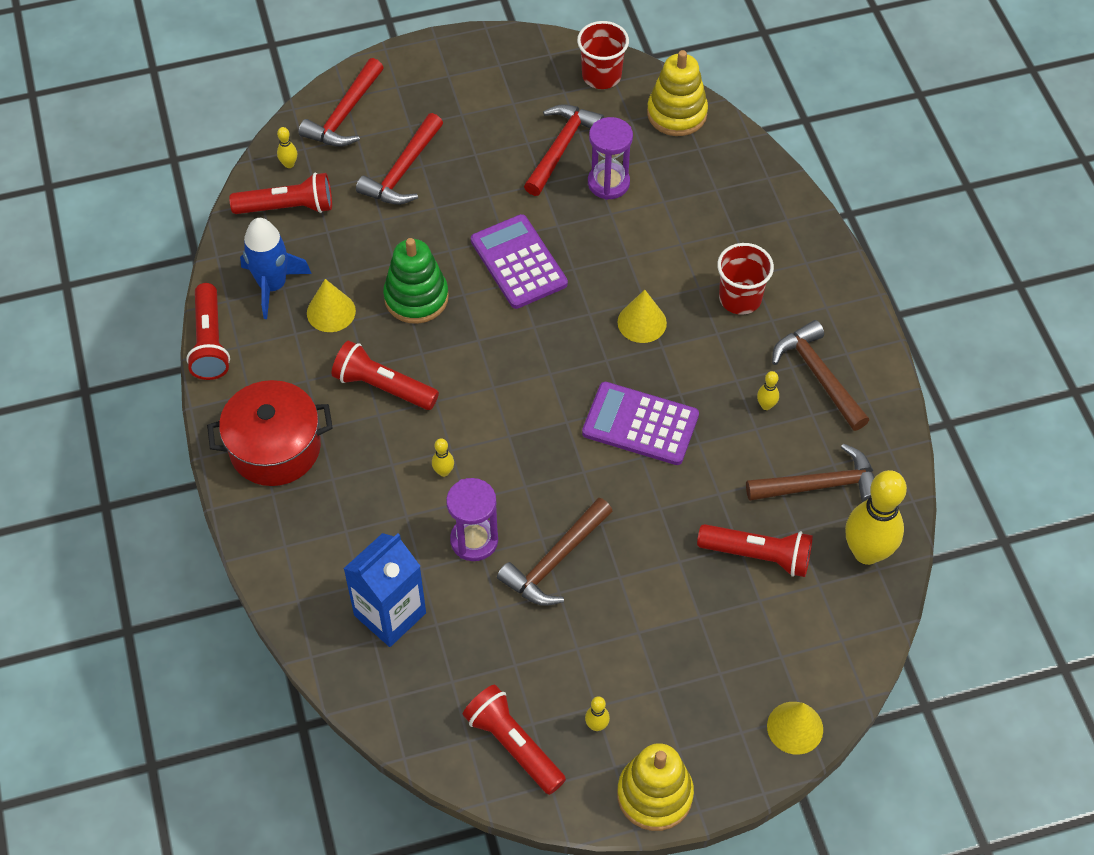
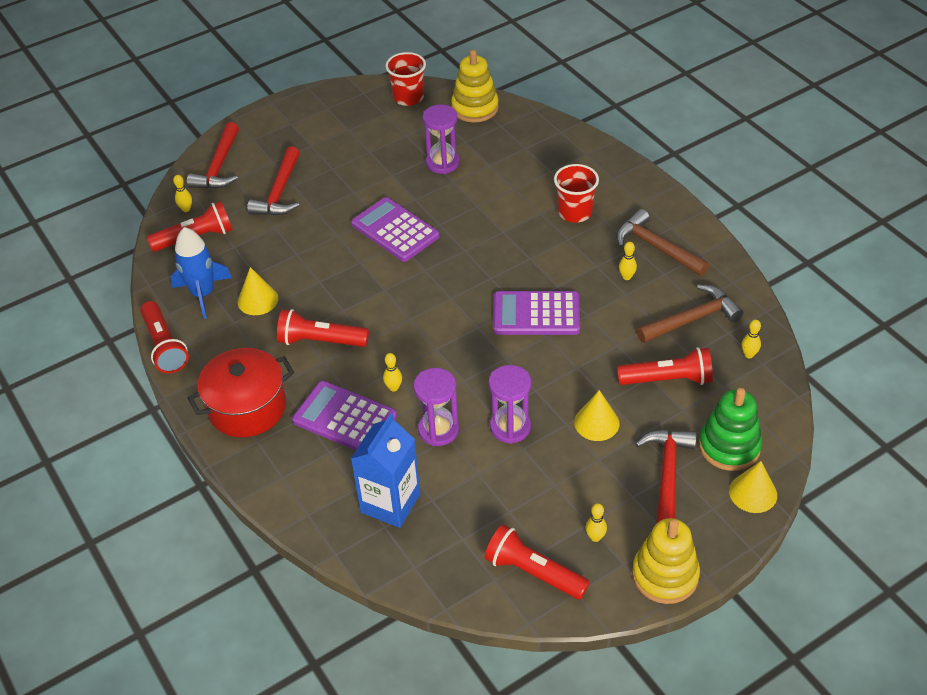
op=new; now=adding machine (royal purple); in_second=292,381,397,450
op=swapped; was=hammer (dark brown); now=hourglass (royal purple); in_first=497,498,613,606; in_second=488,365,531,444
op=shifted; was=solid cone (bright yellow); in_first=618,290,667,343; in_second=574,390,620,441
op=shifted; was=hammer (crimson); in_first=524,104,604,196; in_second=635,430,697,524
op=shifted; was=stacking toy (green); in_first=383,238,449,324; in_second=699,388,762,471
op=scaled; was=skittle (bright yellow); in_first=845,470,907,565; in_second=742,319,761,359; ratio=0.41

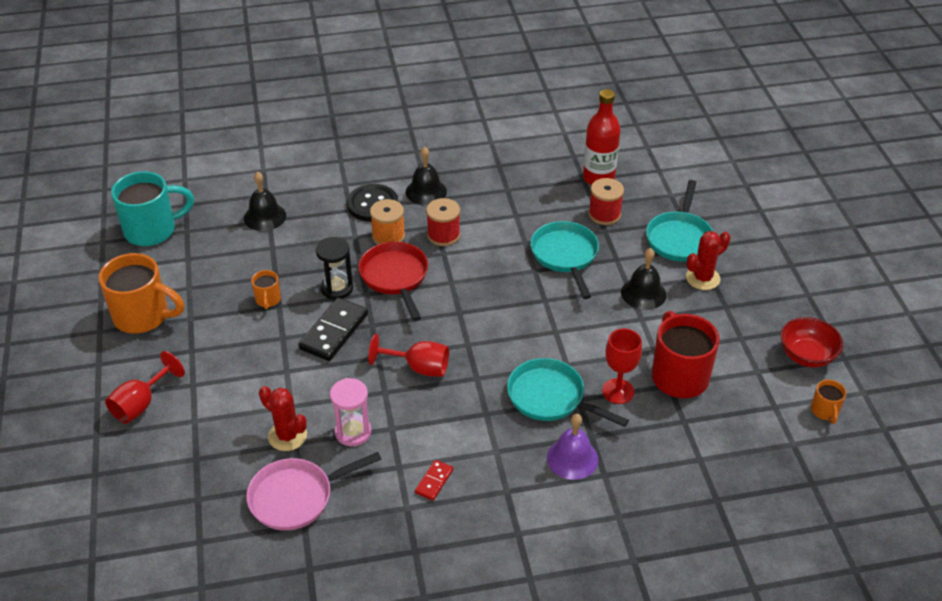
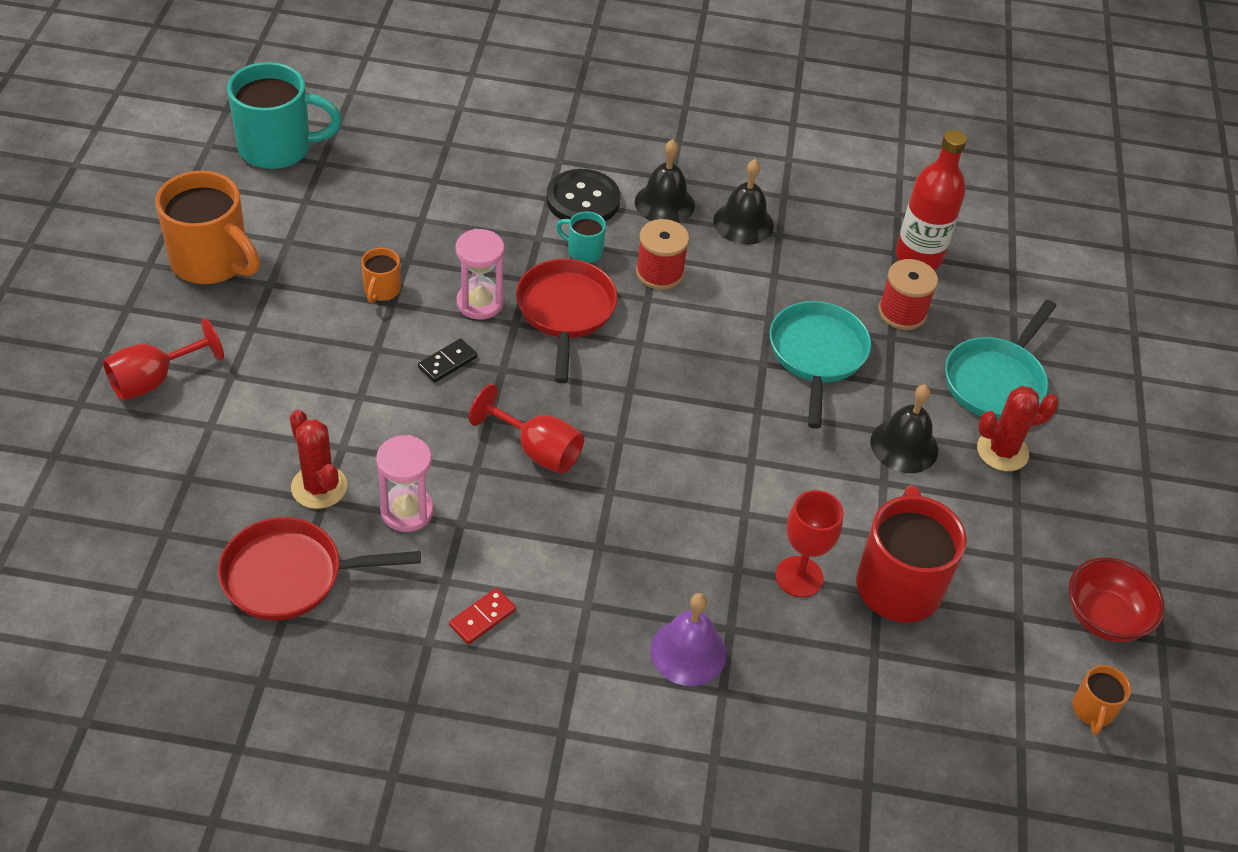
op=repainted; was=frying pan (rosy); now=frying pan (crimson); in_first=246,452,381,531; in_second=218,517,421,620
op=scaled; was=domino (black); in_first=298,297,368,361; in_second=418,338,477,383; ratio=0.52
op=repainted; was=hourglass (black); now=hourglass (rosy); in_first=316,237,353,300; in_second=456,229,504,320
op=swapped; was=bobbin (orange); now=tea mug (teal); in_first=370,199,405,245; in_second=556,211,606,263
op=shifted; was=bell (black); in_first=244,172,286,231; in_second=713,159,774,245
op=gone; was=frying pan (teal); in_first=507,358,629,427

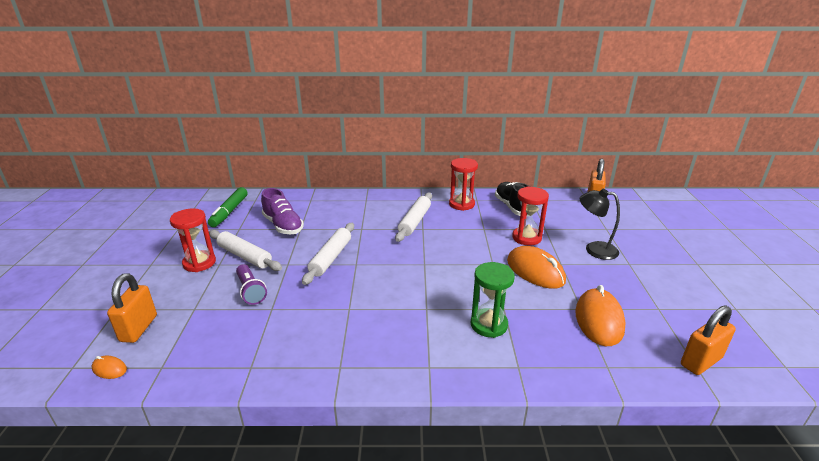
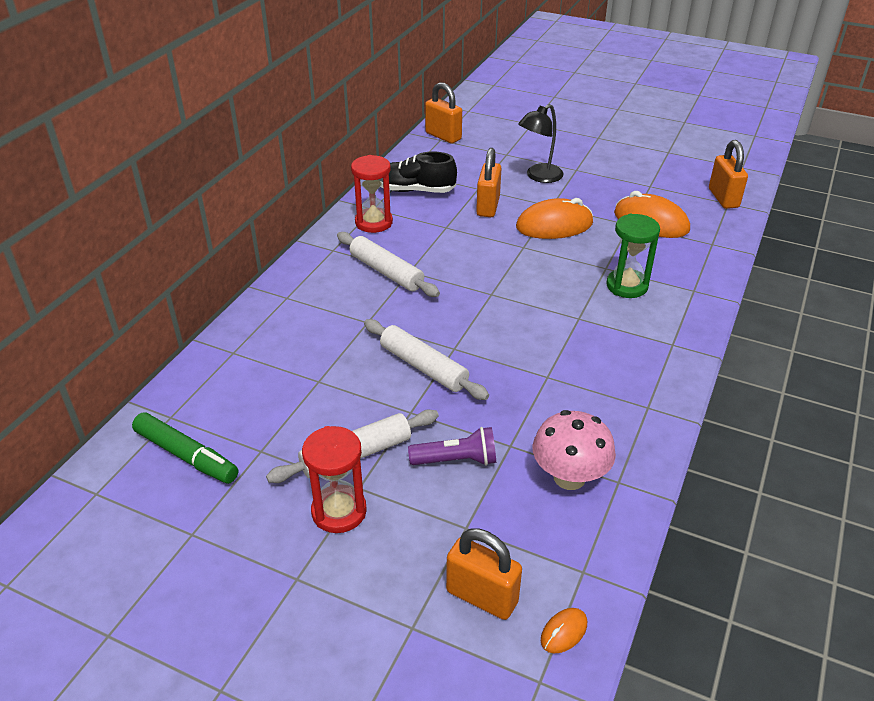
op=swapped; was=hourglass (crimson); now=small lock (orange); in_first=512,186,549,246; in_second=476,148,501,217
op=new; now=fungus (rosy); in_second=533,410,616,490
op=gone; was=shoe (royal purple); in_first=261,188,304,235

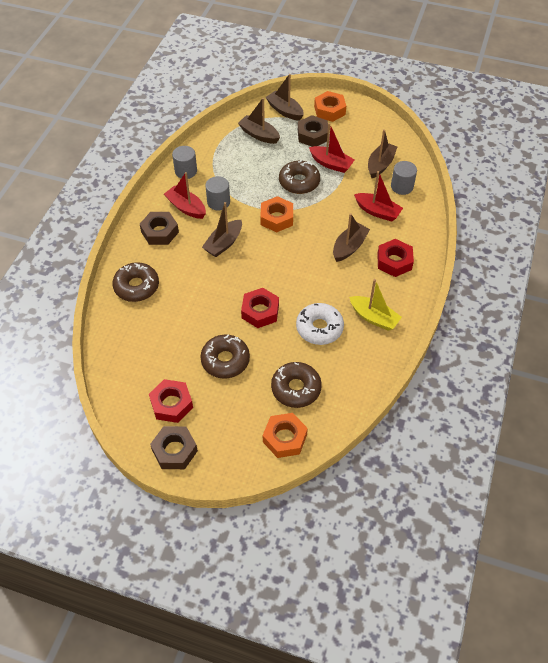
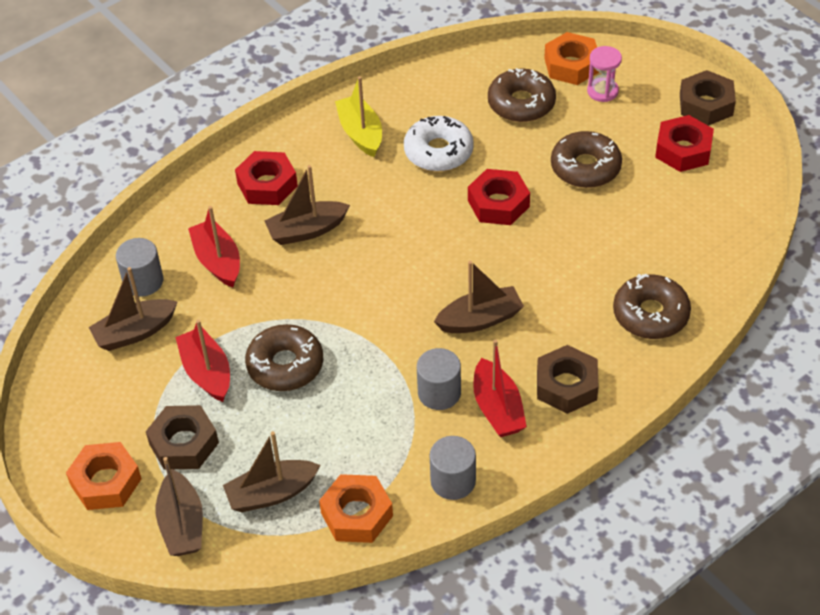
op=rotated; was=sailboat (dark brown); in_first=238,98,280,144; in_second=223,431,320,512; clockwise=90
op=shifted; was=hex nut (orange); in_first=260,196,293,232; in_second=319,474,393,543
op=new; now=hourglass (rosy); in_second=587,46,622,102

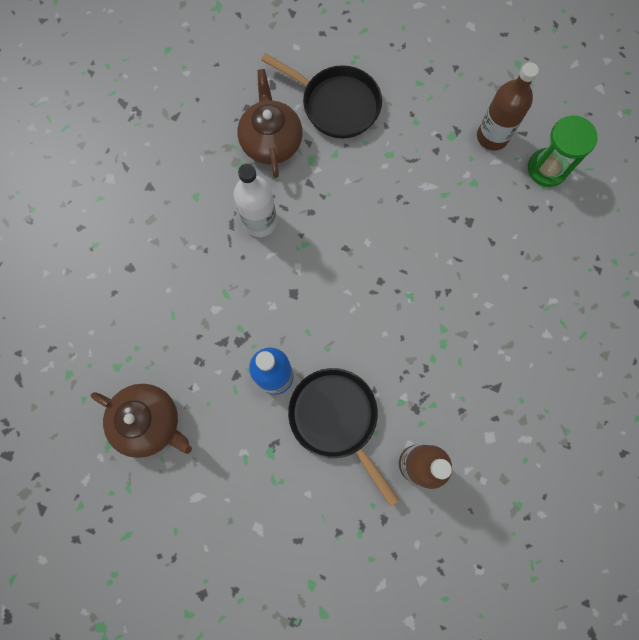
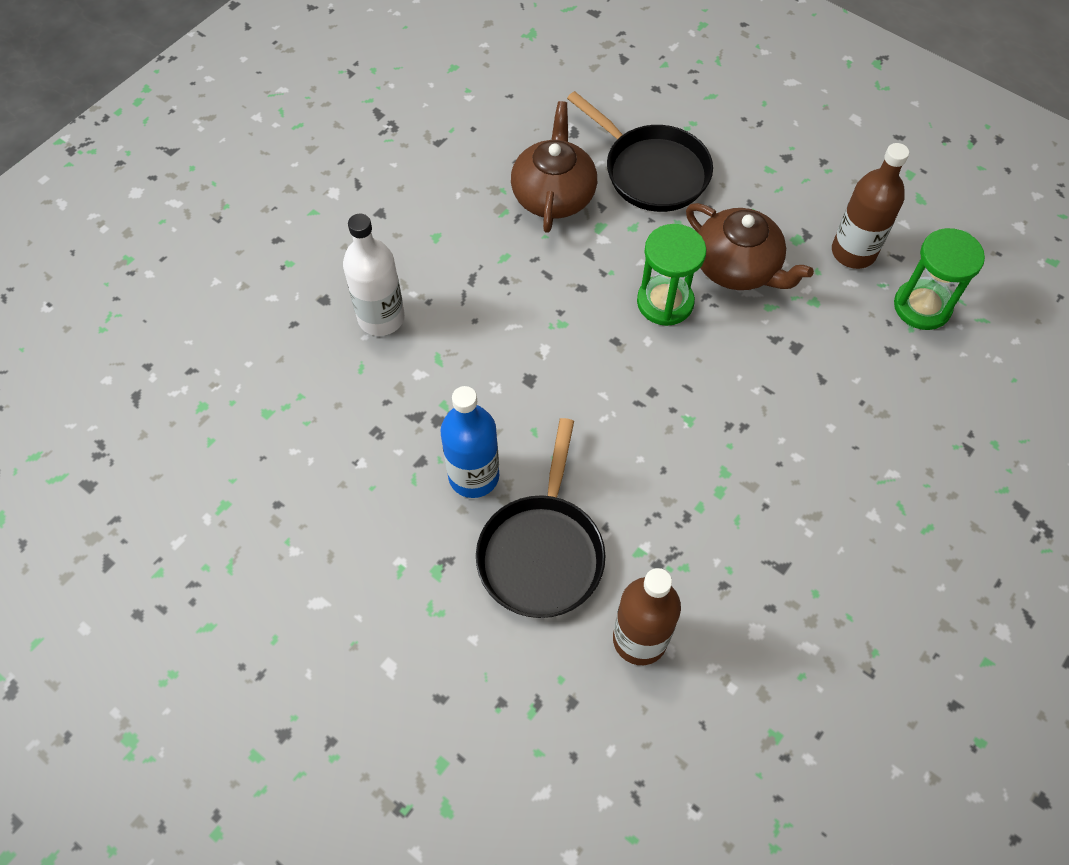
op=shifted; was=drink bottle (white); in_first=234,164,277,237; in_second=343,214,405,336
op=rotated; was=frying pan (black); in_first=288,368,399,507; in_second=476,418,605,618; clockwise=-150
op=new; now=hourglass (green); in_second=637,224,707,326
op=shifted; was=tea pot (dark brown); in_first=90,384,192,458; in_second=686,203,814,290

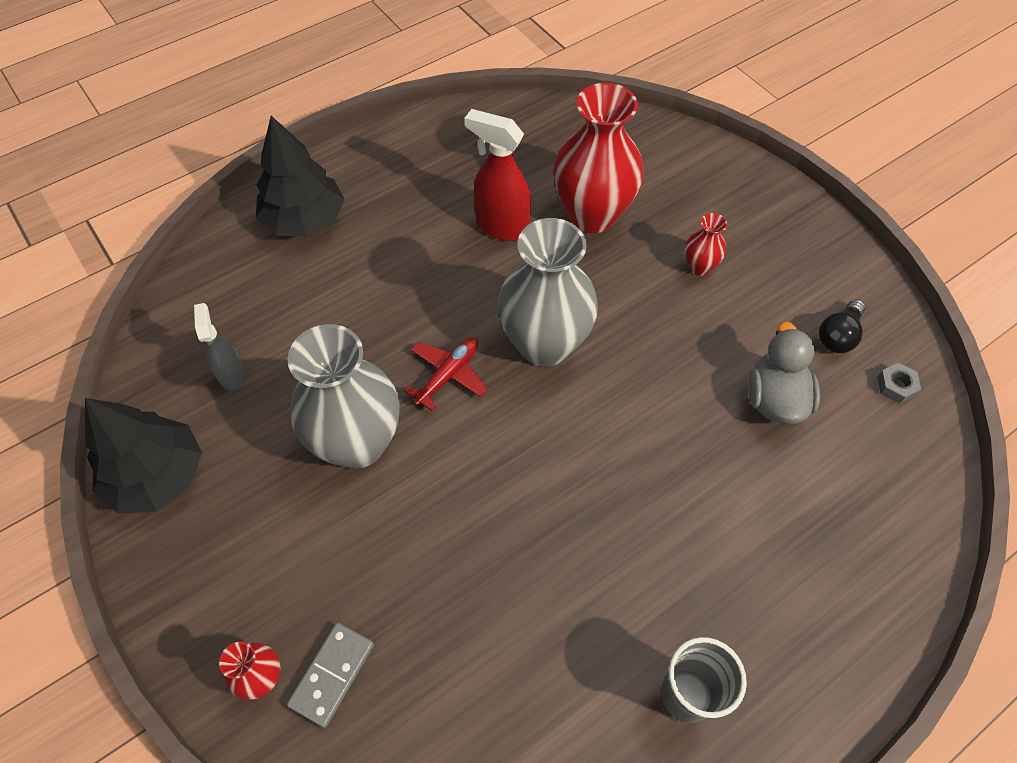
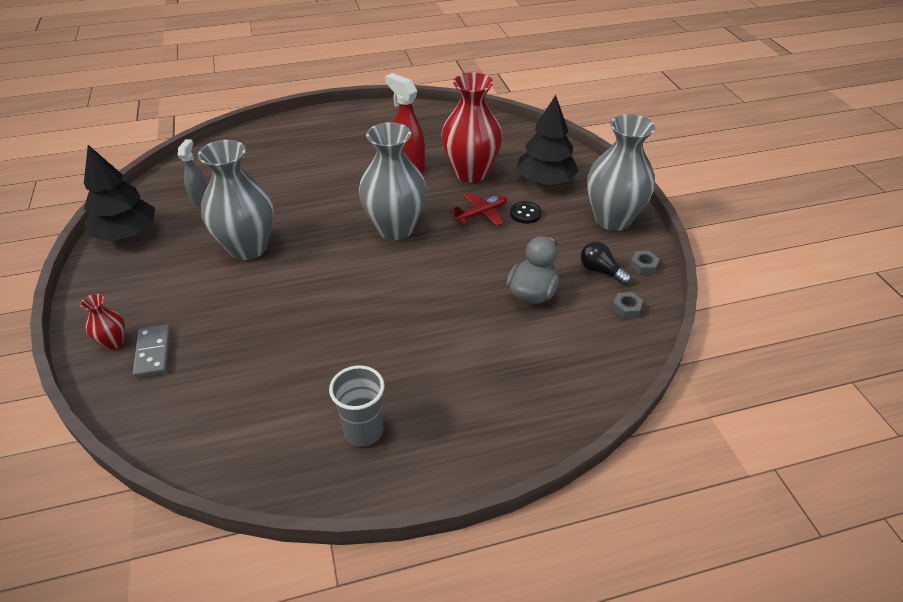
op=rotated; was=domino (gray); in_first=287,623,374,728; in_second=133,325,171,378; clockwise=-60
op=shifted; was=plane (crimson); in_first=404,337,488,411; in_second=450,192,507,226
op=swapped; was=tall vase (crimson); now=button (black); in_first=685,213,727,276; in_second=510,201,542,224
op=shifted; was=fir tree (black); in_first=256,116,345,237; in_second=516,95,579,185
op=rotated; was=light bulb (black); in_first=819,299,865,353; in_second=581,242,631,285; clockwise=75
op=new; now=tall vase (gray); in_second=587,114,655,231
op=new; now=hex nut (gray); in_second=630,251,659,275

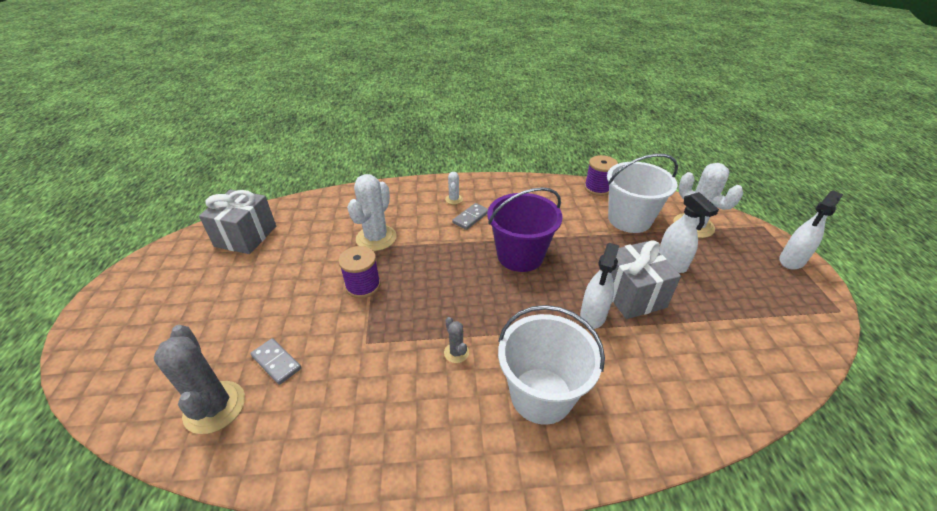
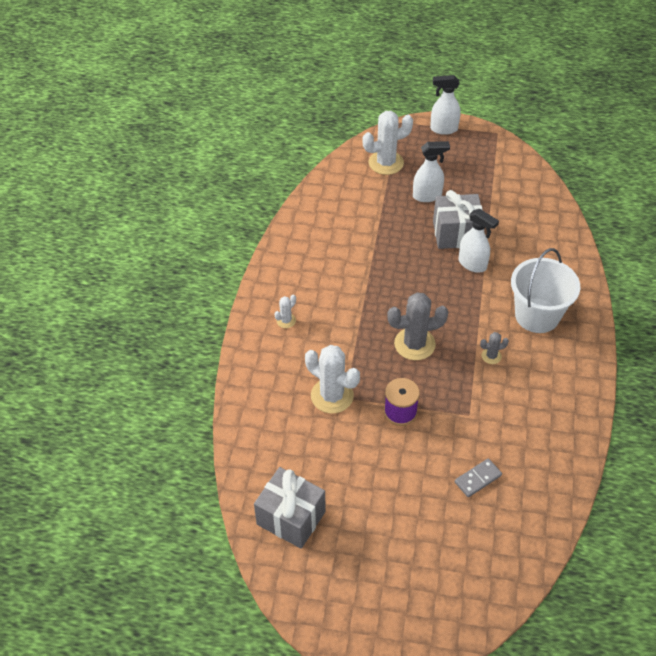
op=rotated; was=saguaro cactus (white); in_first=445,172,463,205; in_second=274,295,296,328; clockwise=-60
op=shifted; was=saguaro cactus (gray); in_first=154,325,245,434; in_second=387,292,448,360
op=rotated; was=spray cleaner (white); in_first=779,191,843,269; in_second=430,75,461,135; clockwise=120
op=gone; was=domino (gray); in_first=452,203,488,230
op=gone; was=sand bucket (royal purple); in_first=487,187,562,272
op=gone; was=bobbin (royal purple); in_first=584,155,618,196
op=gone; was=sand bucket (white); in_first=607,154,678,233

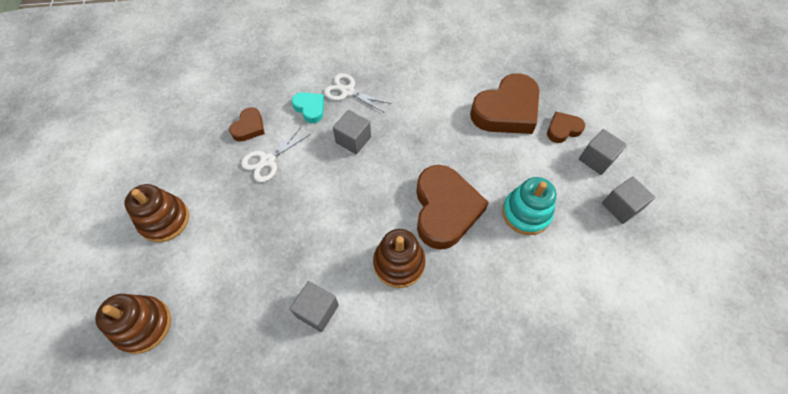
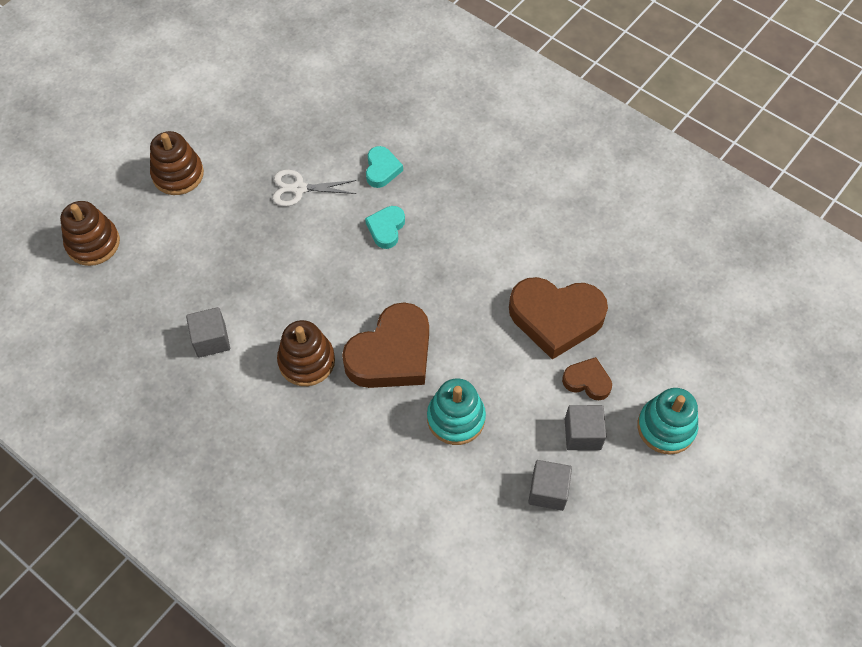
op=swapped; was=cube (gray); now=heart shape (teal); in_first=333,110,371,154; in_second=365,206,405,249
op=new; now=stacking toy (teal); in_second=637,388,698,455
op=gone; was=heart shape (dark brown); in_first=229,107,265,142
op=gone; was=shears (white); in_first=324,73,392,113

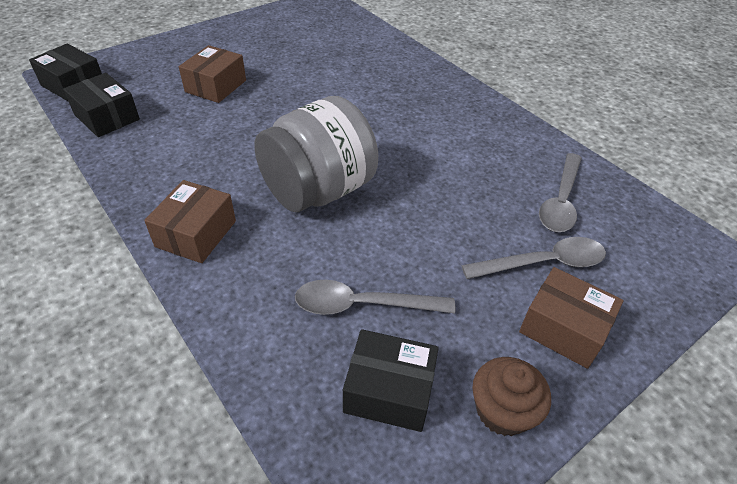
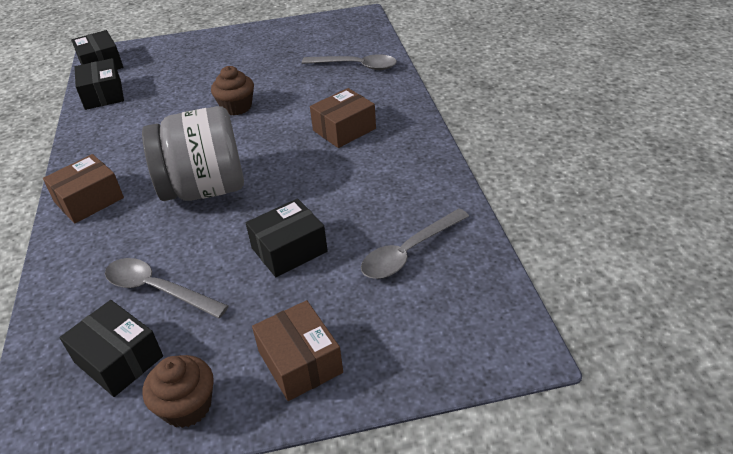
op=new; now=cupcake (dark brown); in_second=211,66,254,115
op=new; now=box (black); in_second=246,198,328,277
op=shifted; was=teaspoon (gray); in_first=461,237,606,279; in_second=302,54,397,70
op=shifted; was=box (dark brown); in_first=179,45,246,103; in_second=310,88,376,148

